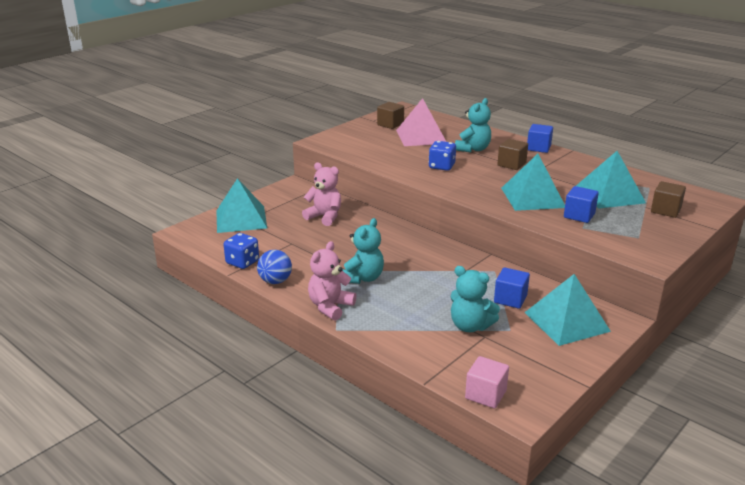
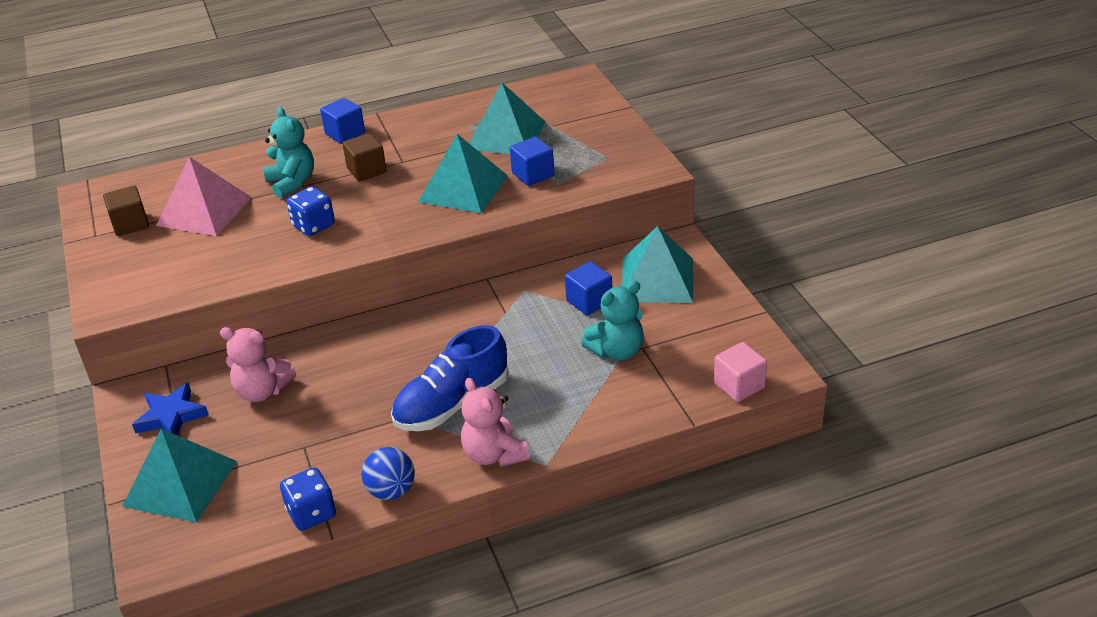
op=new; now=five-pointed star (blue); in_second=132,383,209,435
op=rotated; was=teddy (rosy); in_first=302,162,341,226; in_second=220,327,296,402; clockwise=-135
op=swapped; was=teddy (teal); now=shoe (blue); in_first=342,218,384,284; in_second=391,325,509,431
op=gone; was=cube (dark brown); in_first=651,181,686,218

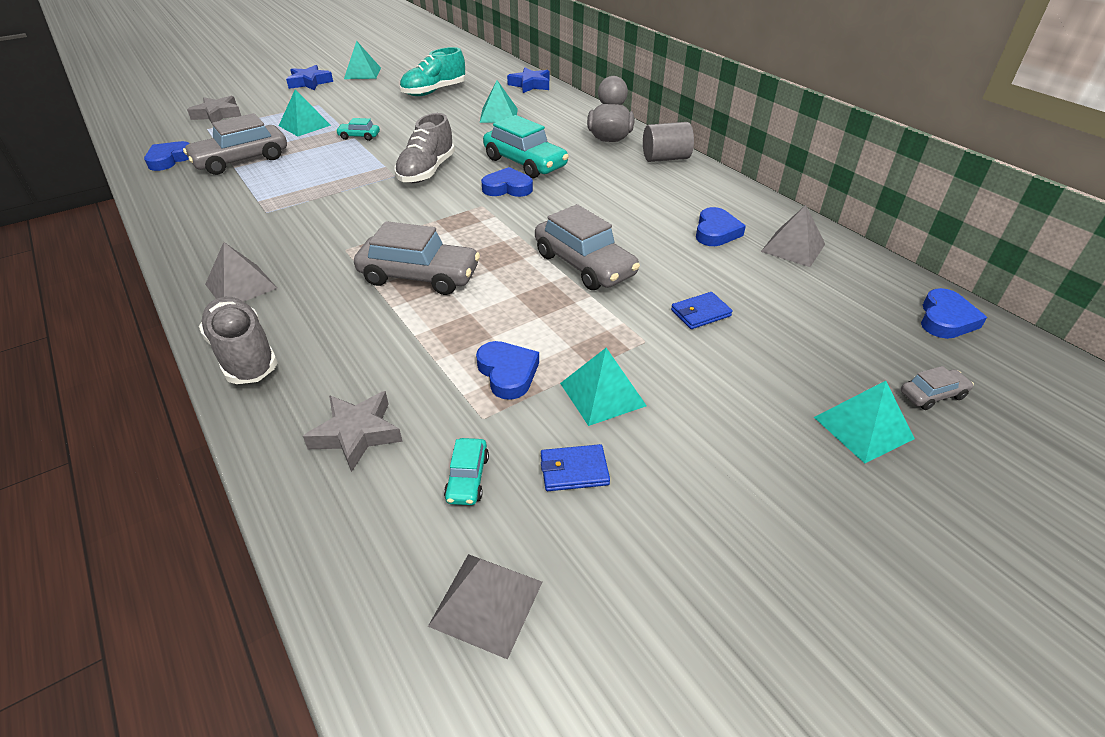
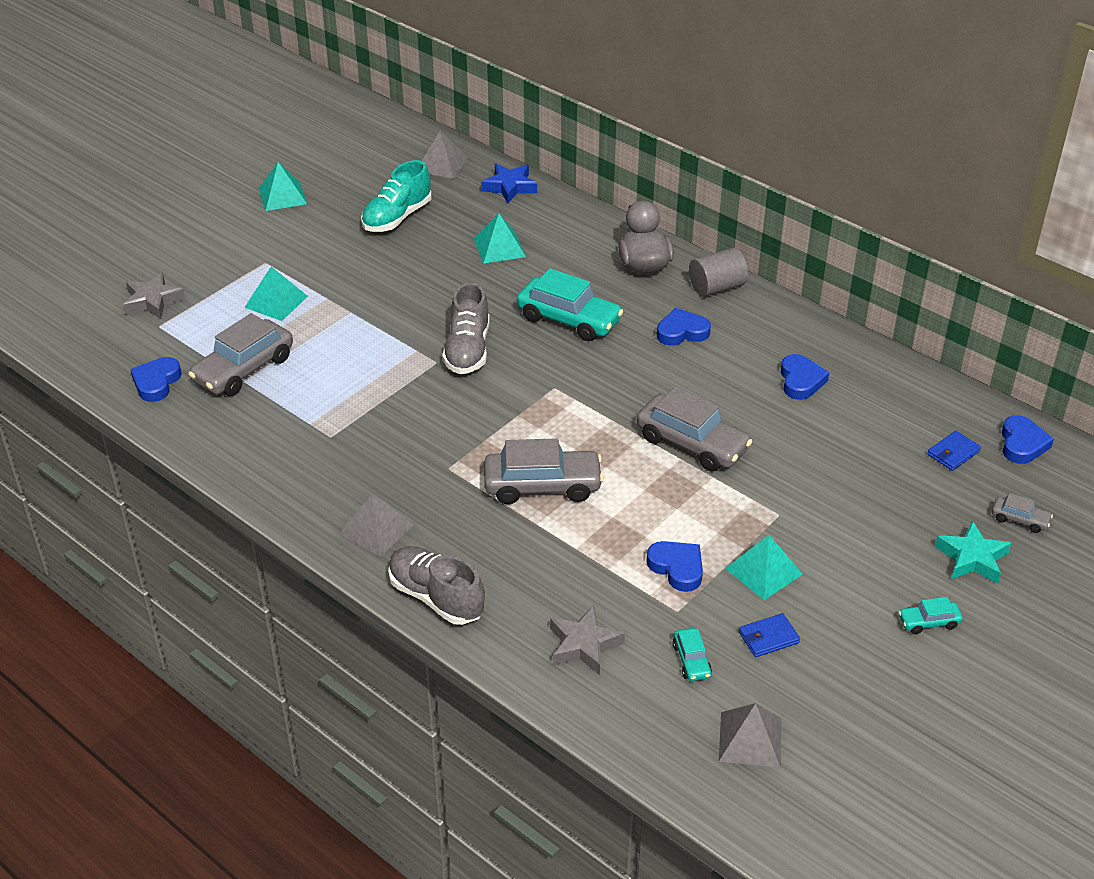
op=shifted; was=pyramid shape (gray); in_first=761,205,825,267; in_second=422,131,468,179
op=shifted; was=heart shape (blue); in_first=481,167,533,197; in_second=657,308,711,345
op=shifted; was=toy car (teal); in_first=336,118,380,141; in_second=899,597,963,634
op=shifted; was=billfold (blue); in_first=671,292,733,329; in_second=927,431,981,471
op=swapped; was=pyramid shape (teal); now=five-pointed star (teal); in_first=814,381,915,463; in_second=935,521,1012,584
op=rotated; was=toy car (gray); in_first=901,366,974,410; in_second=992,493,1053,533; clockwise=60
op=gone; was=five-pointed star (blue); in_first=286,65,333,90

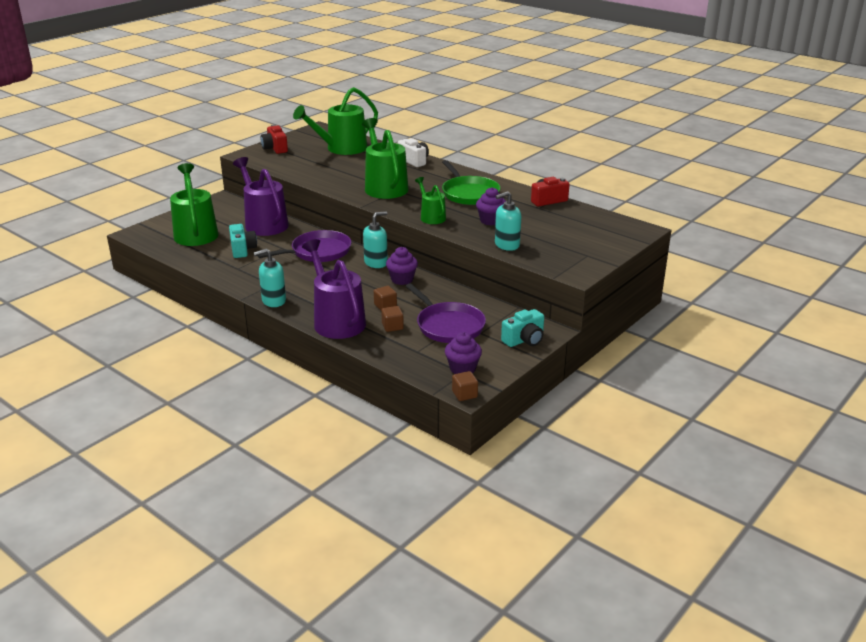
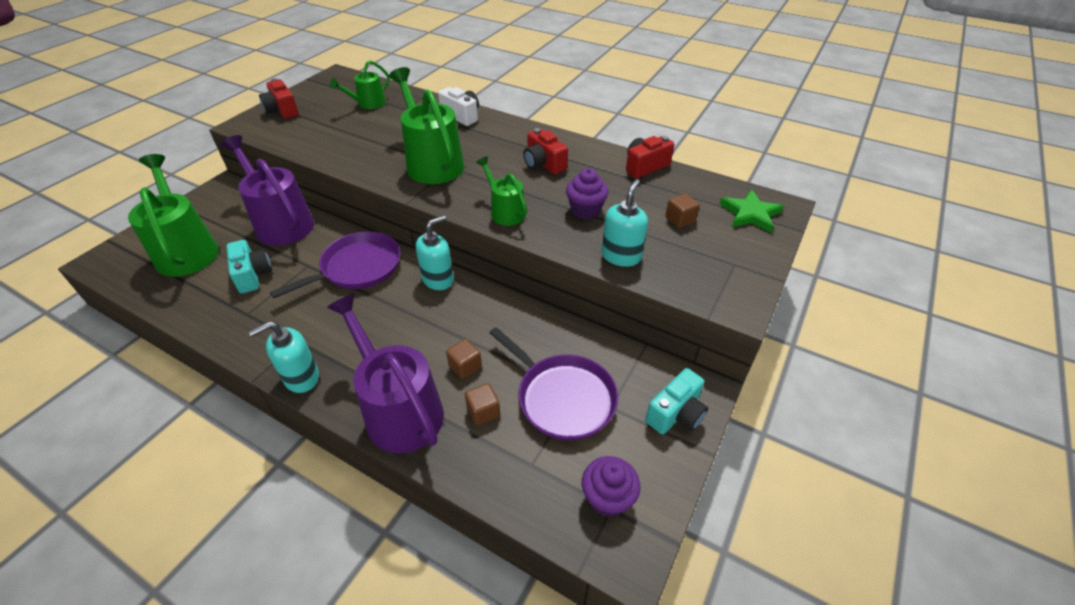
op=scaled; was=watering can (green); in_first=293,87,378,155; in_second=330,60,390,109; ratio=0.55
op=swapped; was=frying pan (green); now=photo camera (crimson); in_first=442,160,500,205; in_second=523,128,568,174
op=rotated; was=soap dispenser (teal); in_first=495,191,521,251; in_second=602,179,648,267; clockwise=150
op=shifted; was=cube (dark brown); in_first=452,371,478,401; in_second=665,193,700,228
op=new; now=five-pointed star (green); in_second=719,190,784,233
op=gone; was=cupcake (royal purple); in_first=386,247,418,285

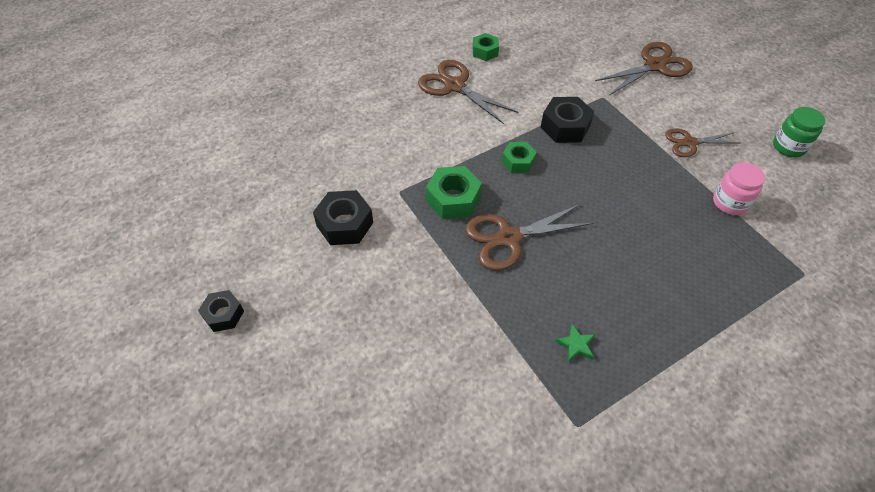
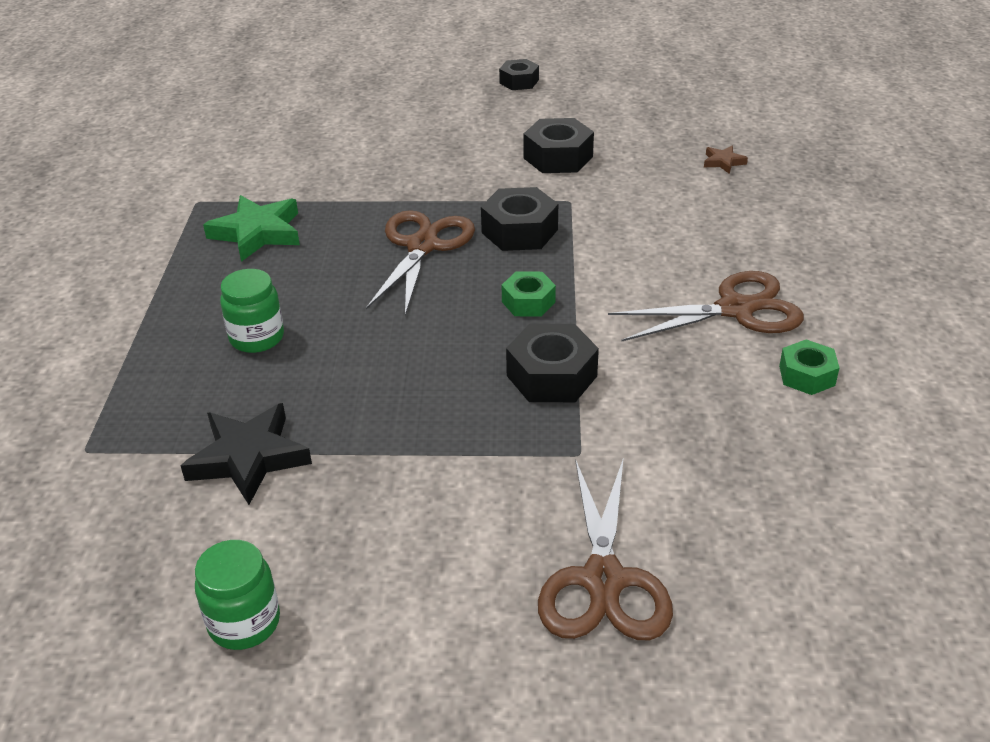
op=swapped; was=jam jar (rosy); now=five-pointed star (black); in_first=713,162,765,215; in_second=181,403,312,505
op=scaled; was=five-pointed star (green); in_first=555,324,595,362; in_second=203,195,300,262; ratio=2.04
op=new; now=jam jar (green); in_second=220,269,284,353
op=repainted; was=hex nut (green); now=hex nut (black); in_first=426,166,482,219; in_second=481,187,558,251
op=new; now=five-pointed star (dark brown); in_second=704,146,748,174
op=gone; was=shears (dark brown); in_first=665,128,739,157

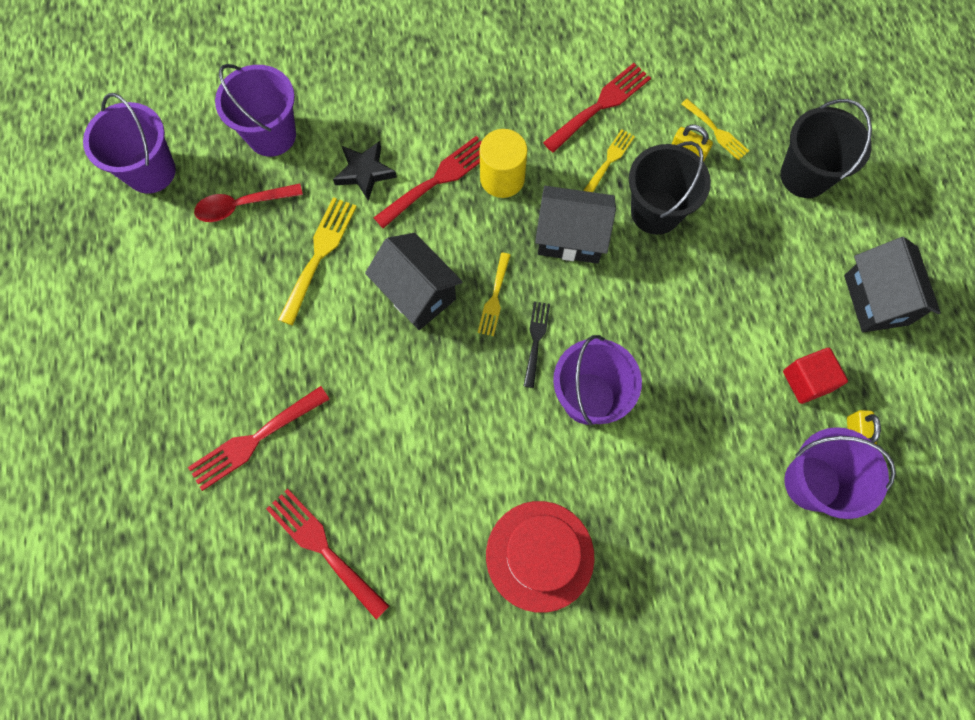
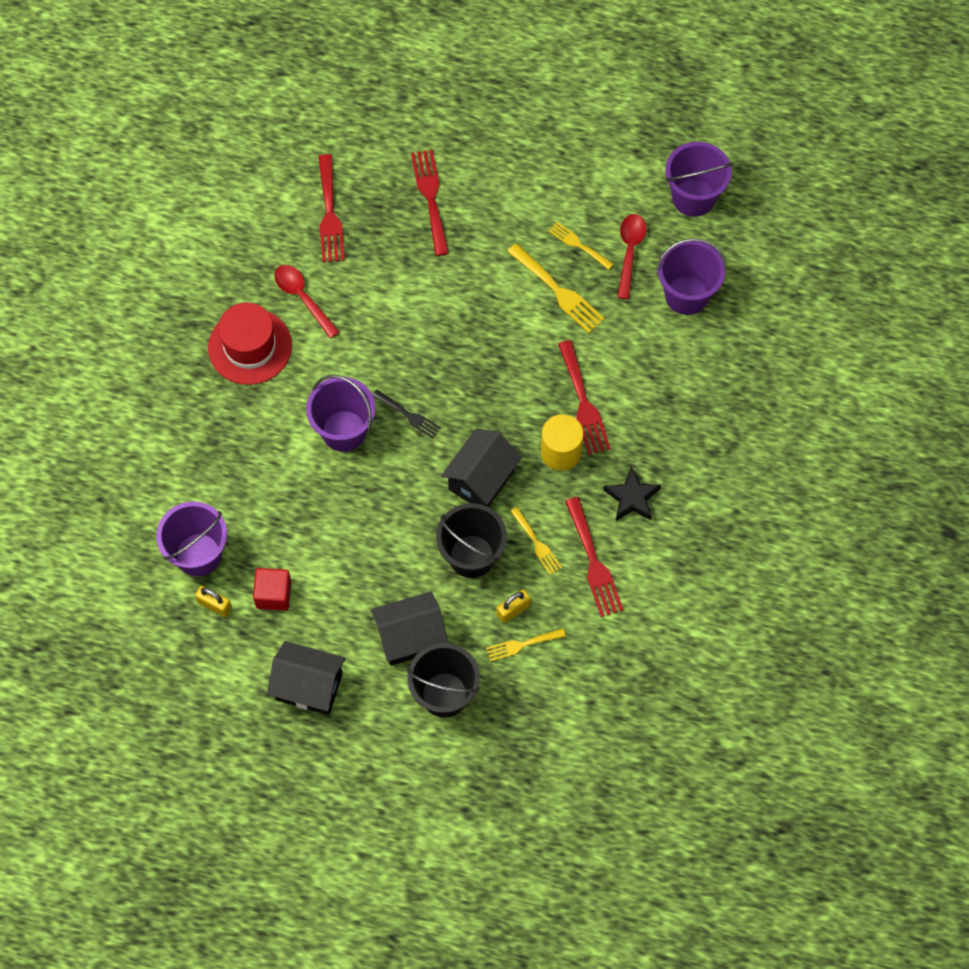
op=new; now=teaspoon (crimson); in_second=274,265,339,338
op=rotated; was=table fork (crimson); in_first=266,488,389,619; in_second=319,154,345,262; clockwise=105
op=shifted; was=toy house (black); in_first=365,233,463,330; in_second=371,591,448,666
op=shifted; was=table fork (bright yellow); in_first=478,253,511,336; in_second=548,222,614,270
op=shifted; was=five-pointed star (black); in_first=333,141,397,201; in_second=603,466,661,521

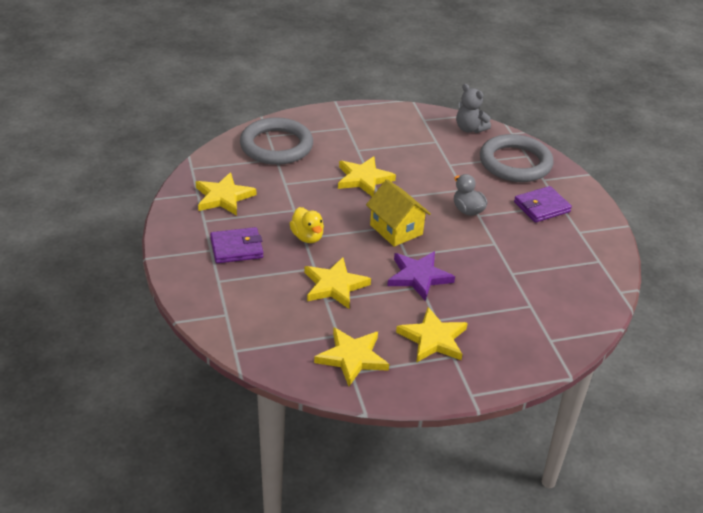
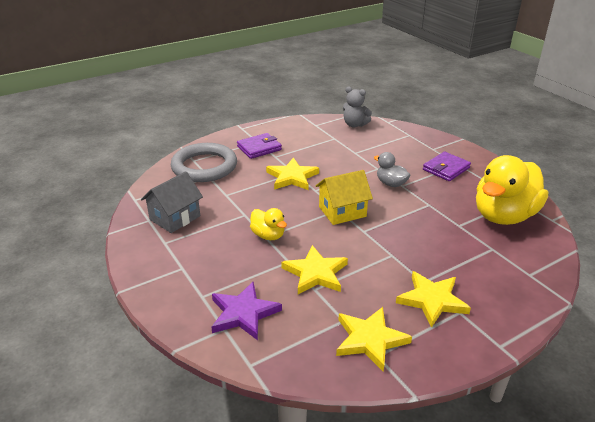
op=swapped; was=five-pointed star (bright yellow); now=toy house (gray); in_first=196,172,256,216; in_second=141,171,203,233
op=shifted; was=five-pointed star (royal purple); in_first=387,251,455,301; in_second=211,282,282,340
op=shifted; was=billfold (royal purple); in_first=210,227,263,263; in_second=237,133,282,159
op=rotated; was=toy house (bright yellow); in_first=366,179,431,247; in_second=316,170,373,225; clockwise=-60
op=new; now=duck (bright yellow); in_second=476,155,548,225
op=gone; was=torus (gray); in_first=480,134,554,182

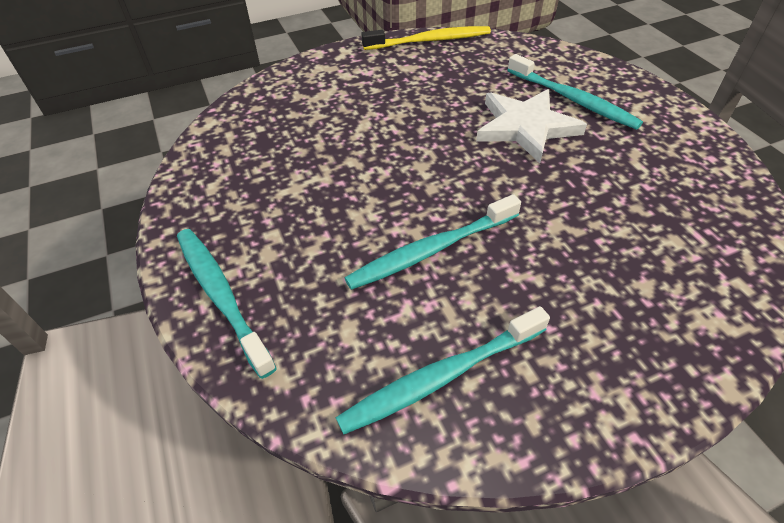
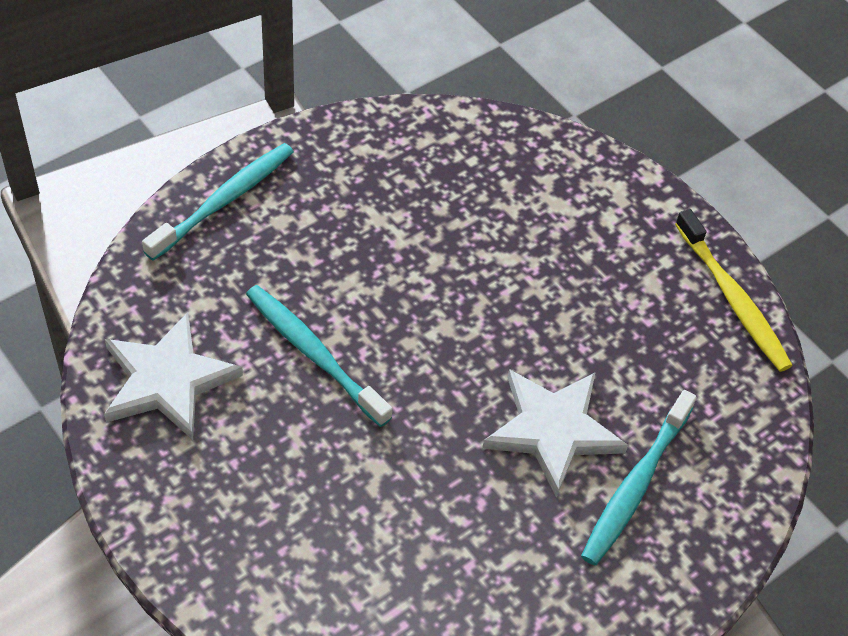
op=swapped; was=tooth brush (teal); now=five-pointed star (white); in_first=335,306,550,434; in_second=104,312,243,440

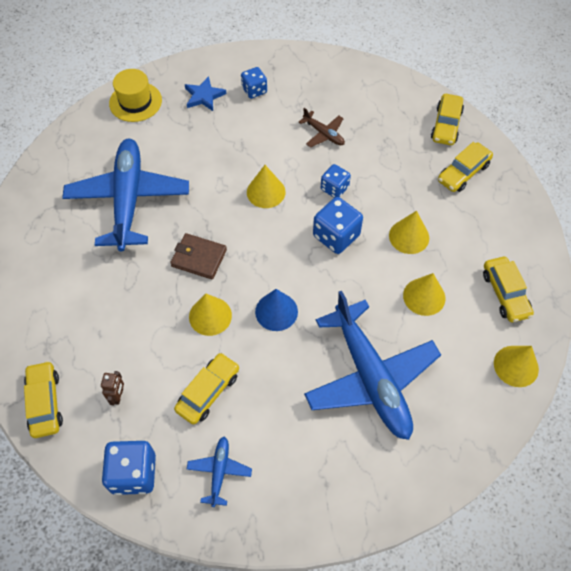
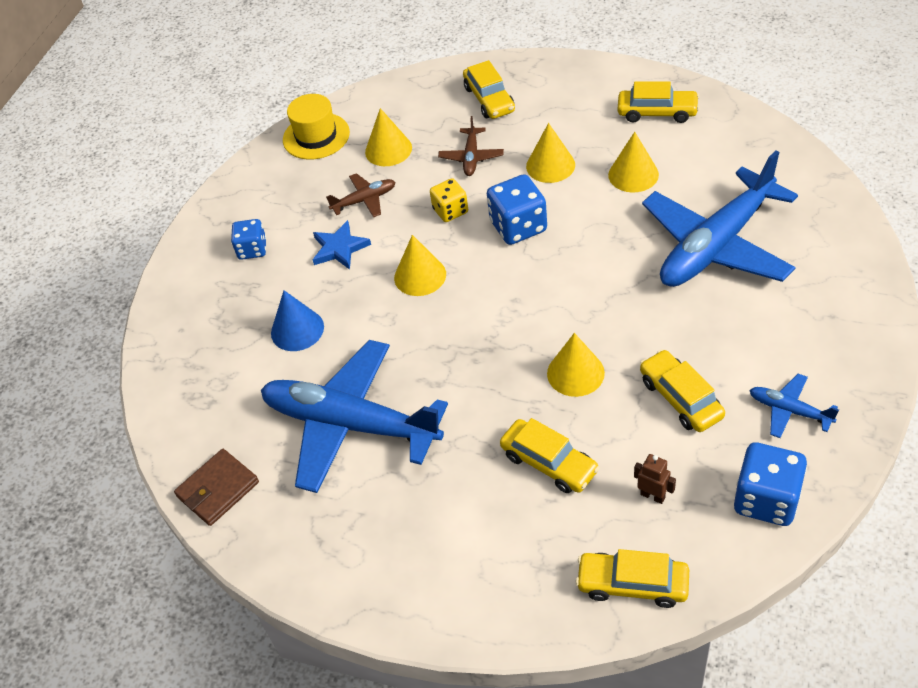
op=shifted; was=billfold (dark brown); in_first=170,233,227,279; in_second=174,449,259,526
op=shifted; was=solid cone (blue); in_first=255,289,298,331; in_second=271,290,324,351
op=shifted; was=tall hat (bright yellow); in_first=109,69,162,122; in_second=283,94,350,160
op=shifted; was=five-pointed star (blue); in_first=185,76,227,111; in_second=313,220,371,270
op=shifted; was=solid cone (bright yellow); in_first=494,346,539,387; in_second=365,108,412,166
op=repainted; was=die (blue); now=die (bright yellow); in_first=321,164,351,198; in_second=430,178,468,222
op=new; now=plane (dark brown); in_second=438,116,504,176
op=shifted; was=toy car (bright yellow); in_first=431,94,464,145; in_second=500,418,600,493
op=rotated; was=plane (blue); in_first=304,291,441,440; in_second=642,151,798,287; clockwise=135

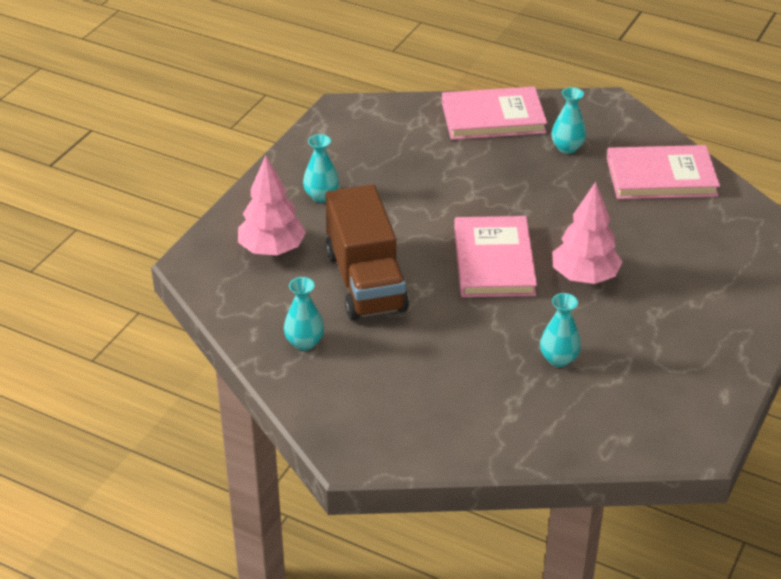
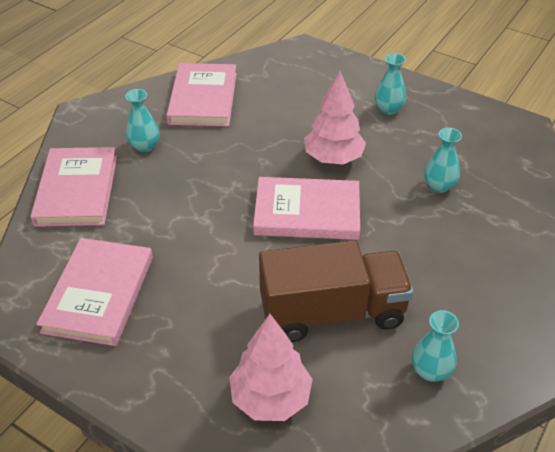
op=new; now=book (rosy); in_second=36,238,153,346
op=shifted; was=tall vase (teal); in_first=303,134,339,203; in_second=375,53,406,115

